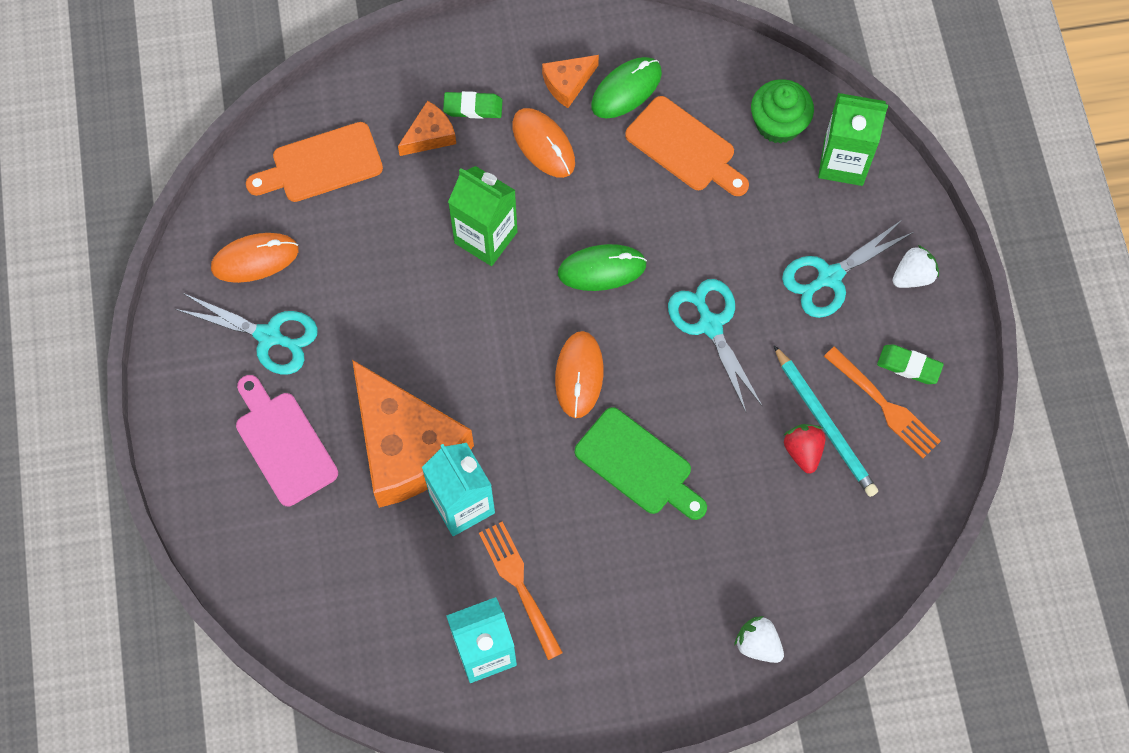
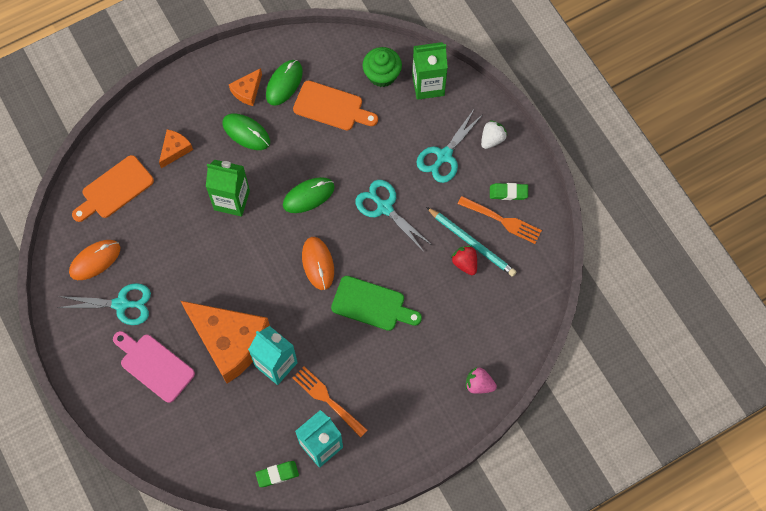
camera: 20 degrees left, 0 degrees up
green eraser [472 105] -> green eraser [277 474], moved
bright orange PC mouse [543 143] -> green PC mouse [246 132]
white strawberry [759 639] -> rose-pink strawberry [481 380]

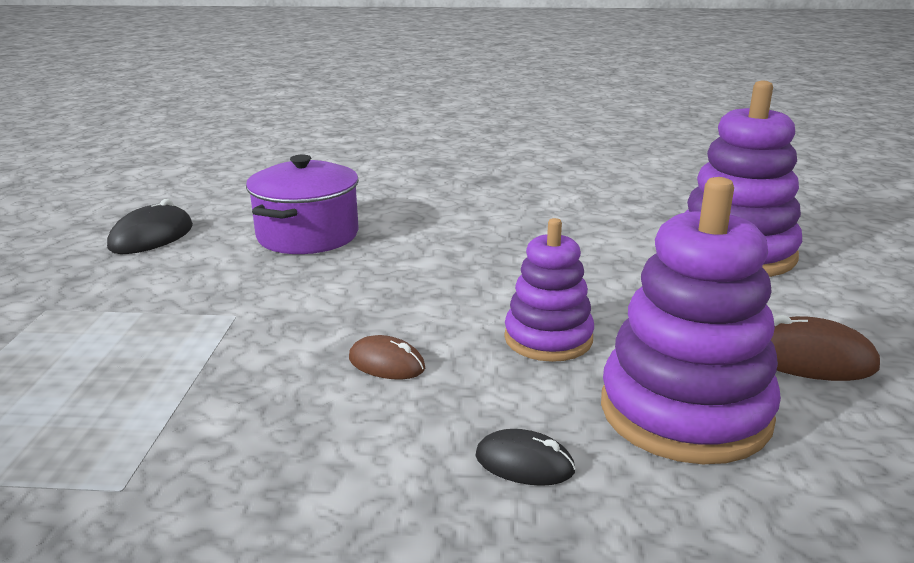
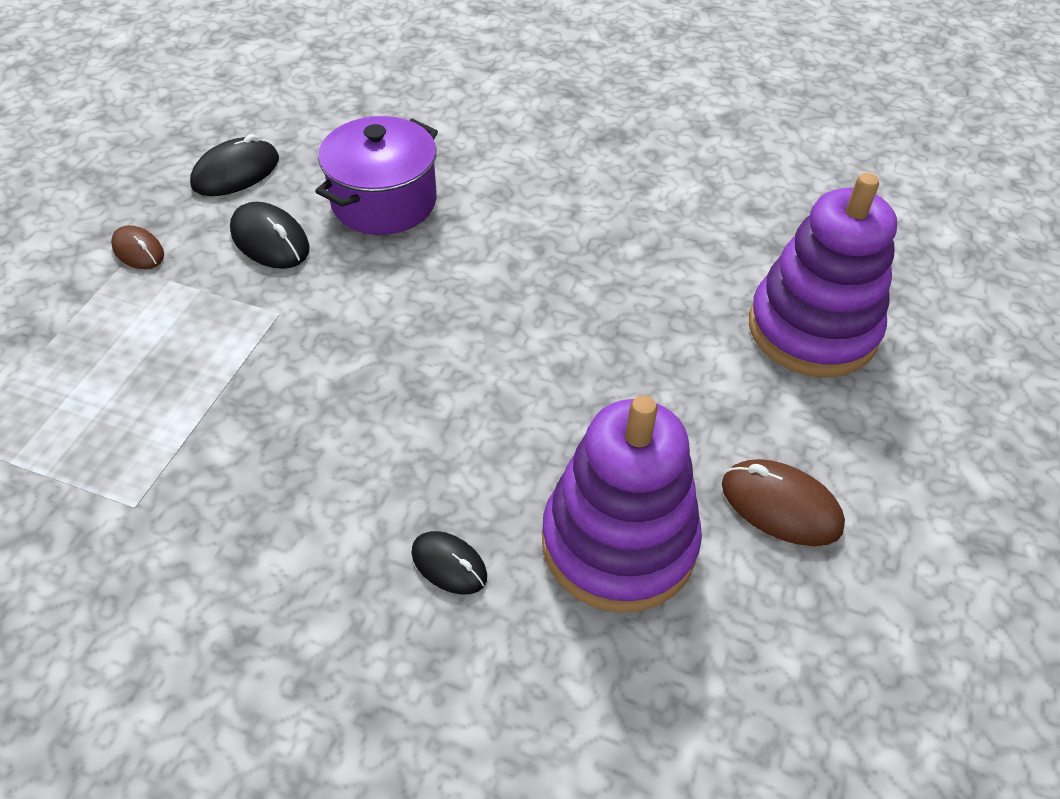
camera: 15 degrees right, 25 degrees up
purple ring stacker [549 290] -> none
none -> ebony PC mouse [270 235]
russet PC mouse [387 357] -> russet PC mouse [137 247], moved

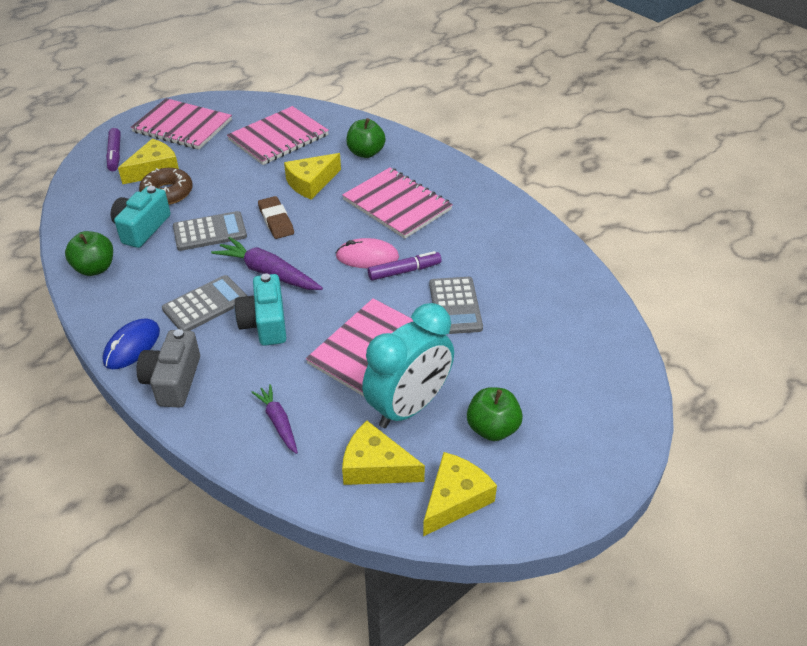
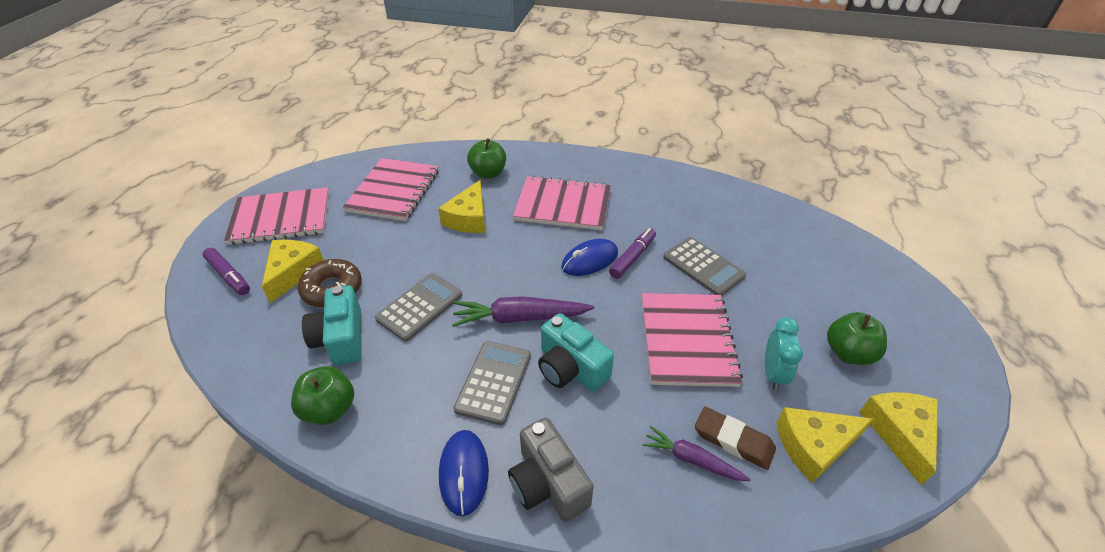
camera: 35 degrees left, 0 degrees up
russet eraser [276 217] -> russet eraser [735 438], moved
rose-pink PC mouse [367 253] -> royal blue PC mouse [589 257]
turquoise alarm clock [408 365] -> turquoise alarm clock [784 354], x0.53

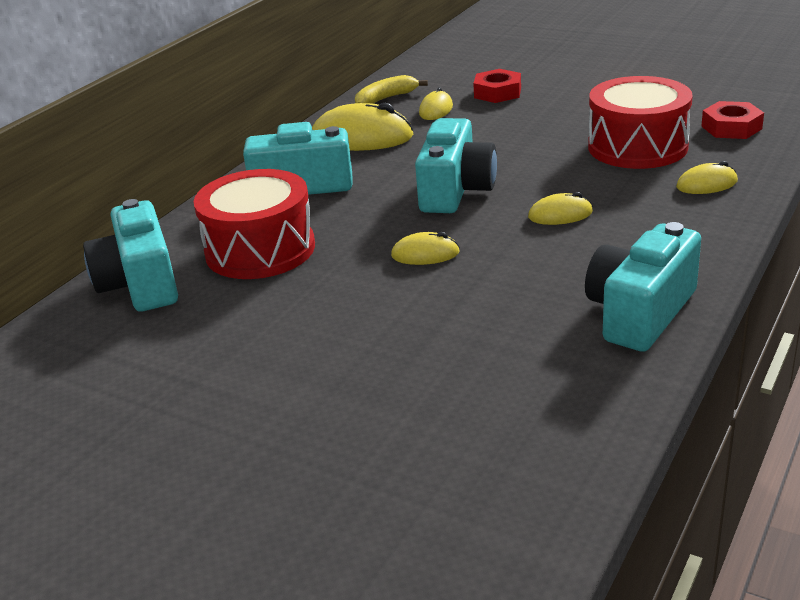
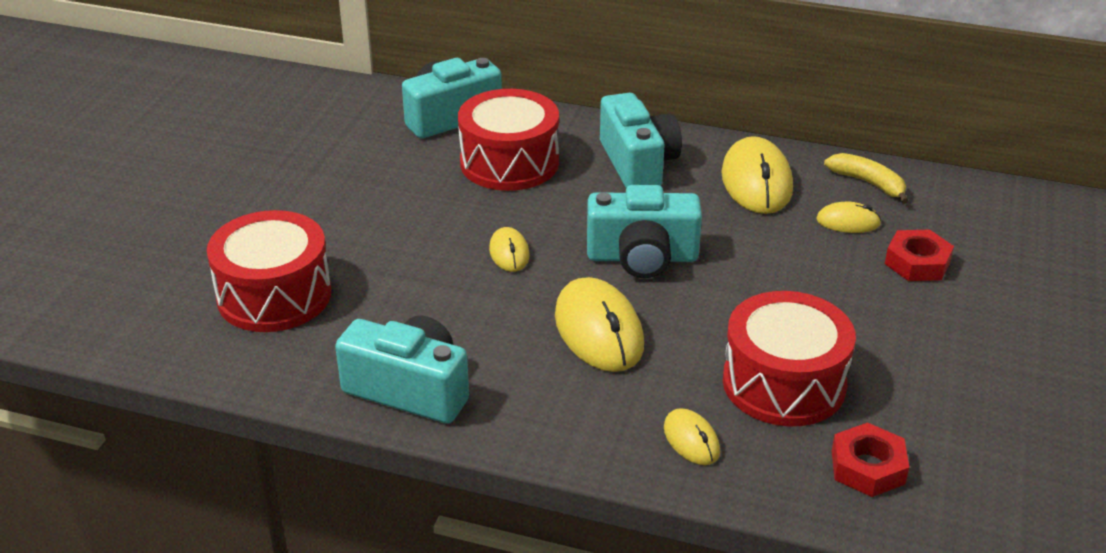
camera: 75 degrees right, 5 degrees up
none -> scarlet drum [269 271]
bright yellow PC mouse [560 208] -> bright yellow PC mouse [599 324], x1.90

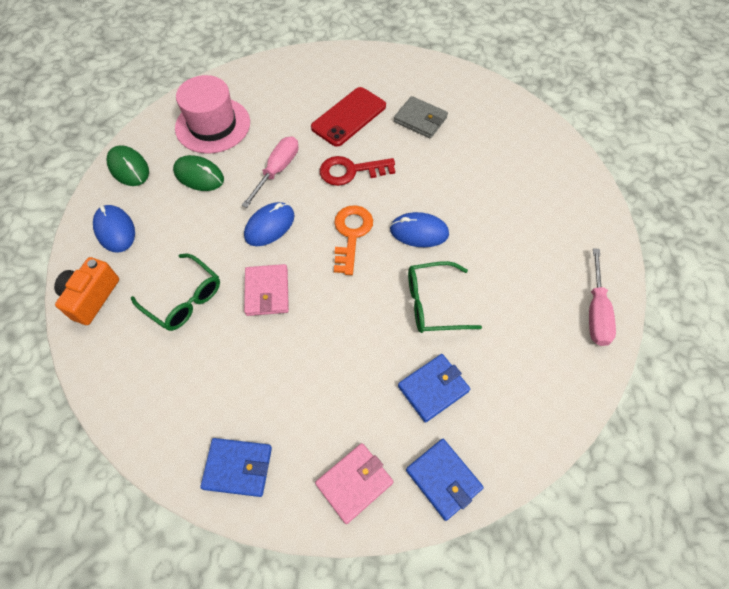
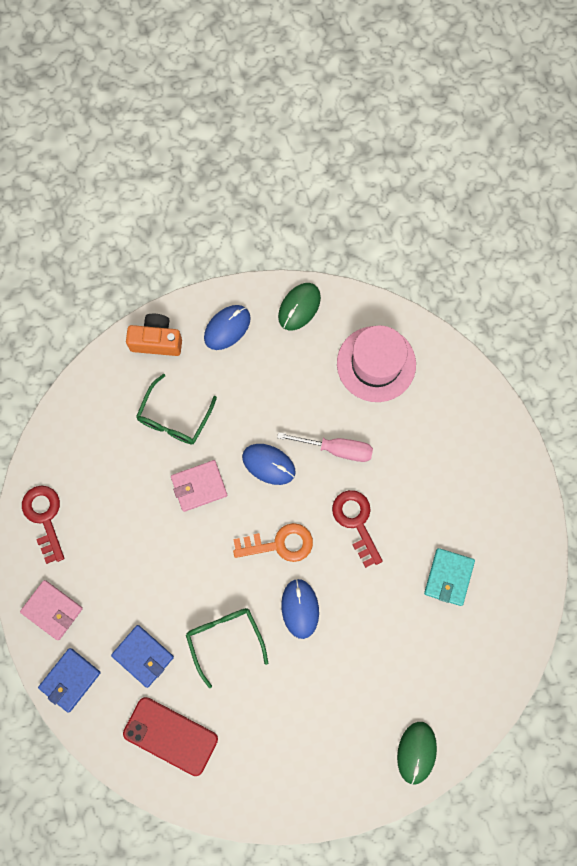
camera: 75 degrees right, 15 degrees up
rose-pink screwdriver [602 297] -> none
green PC mouse [198 173] -> green PC mouse [417 753], moved
scarlet mobile phone [348 117] -> scarlet mobile phone [170 736], moved
royal blue card wallet [236 467] -> scarlet latchkey [43 525]
ash-grey card wallet [421 117] -> turquoise card wallet [449 577]

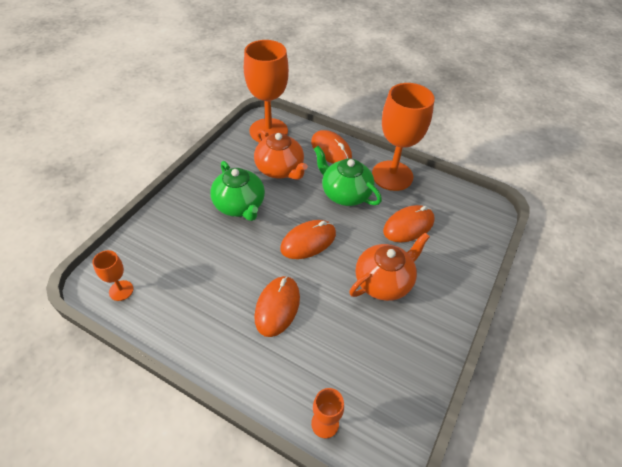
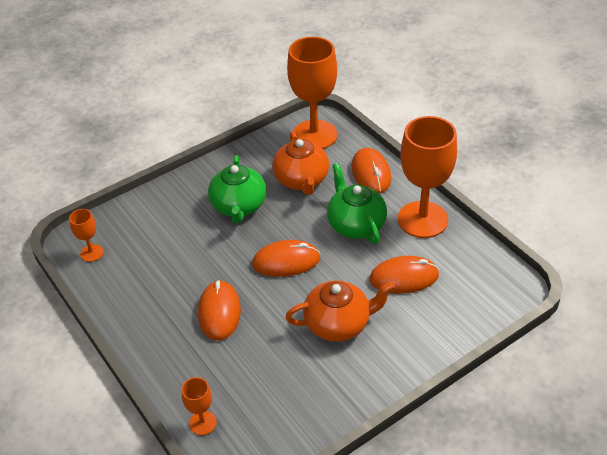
camera: 30 degrees right, 5 degrees down
bright orange PC mouse [277 306] -> bright orange PC mouse [219 310], 45 degrees counterclockwise

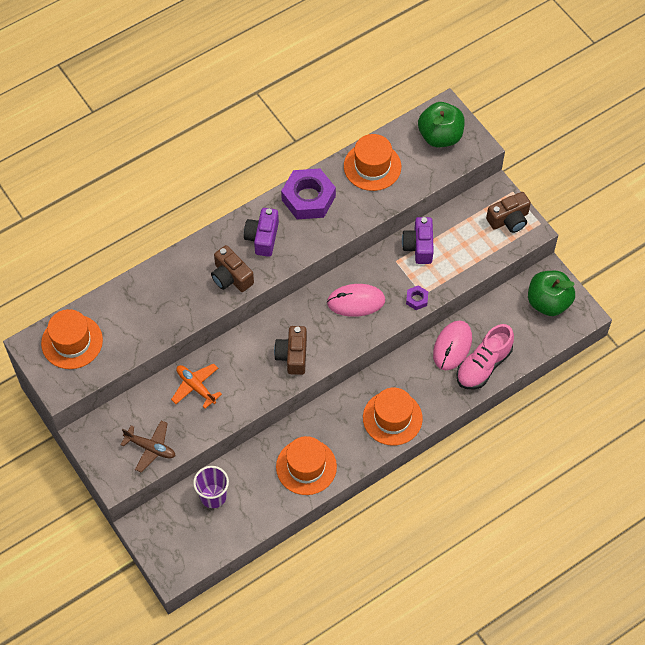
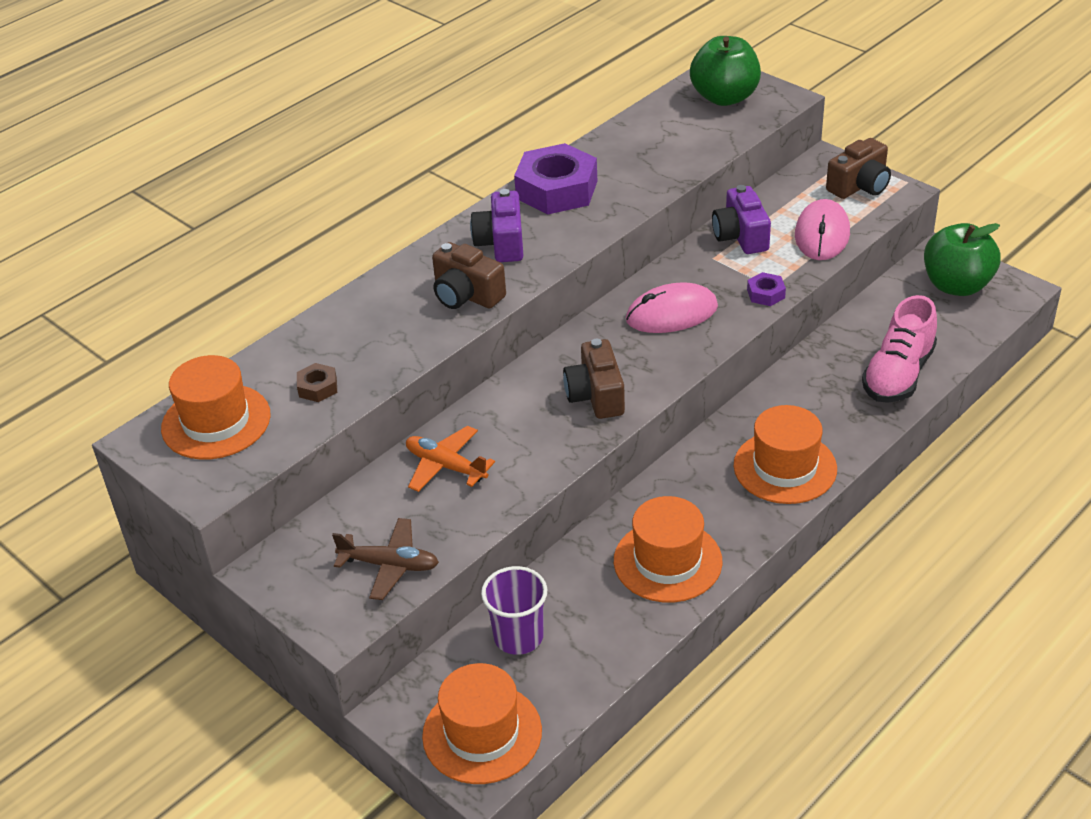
camera: 10 degrees left, 20 degrees down
none -> russet hexagon nut [317 382]
bright orange tall hat [372 162] -> bright orange tall hat [482 723], moved
rose-pink PC mouse [452 345] -> rose-pink PC mouse [822 229], moved

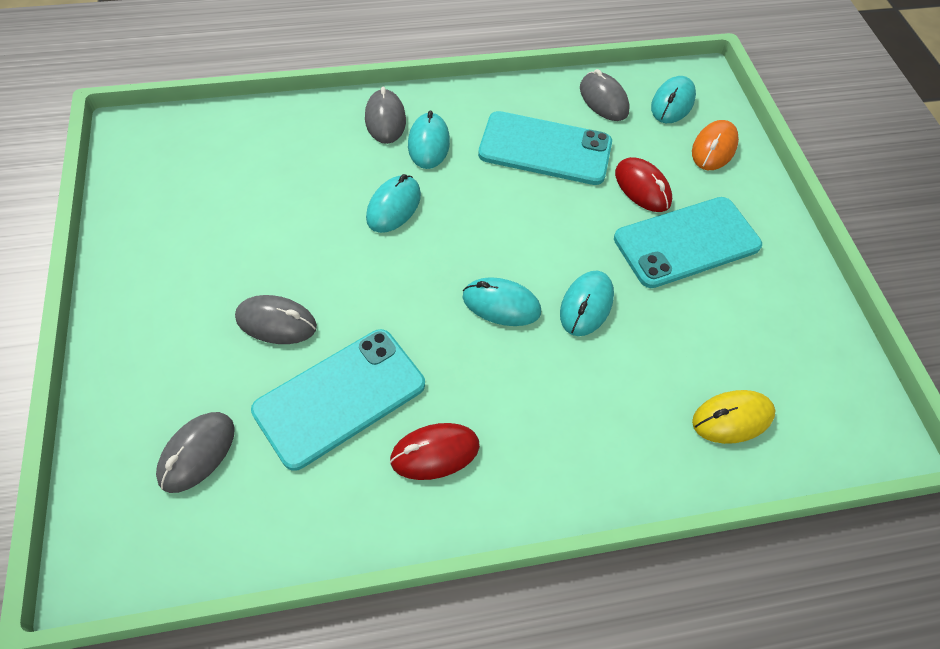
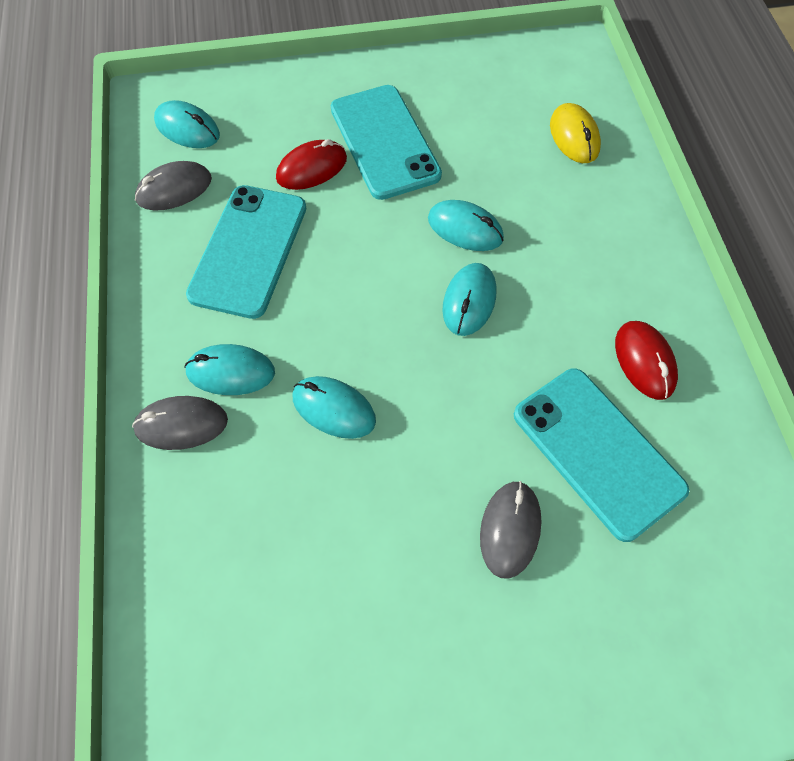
camera: 85 degrees left, 5 degrees up
ash-grey PC mouse [195 452] -> none
bright orange PC mouse [715 145] -> none

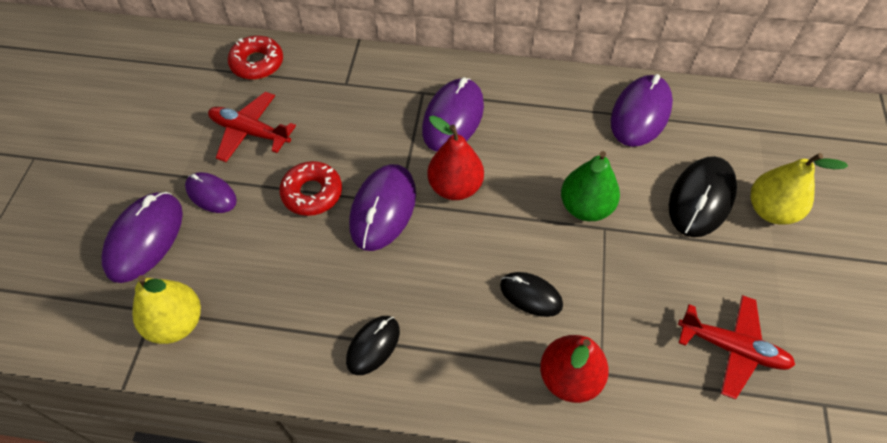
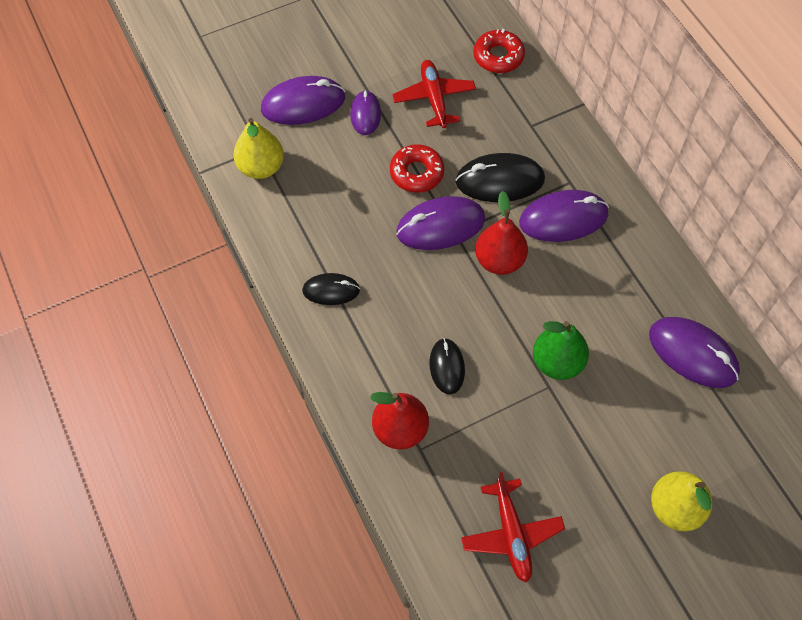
camera: 55 degrees right, 5 degrees up
ebony PC mouse [703 196] -> ebony PC mouse [500 177], moved
purple PC mouse [642 110] -> purple PC mouse [694 352], 45 degrees clockwise

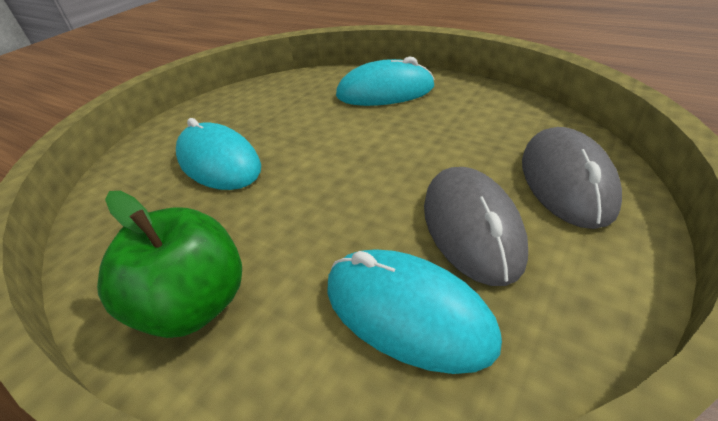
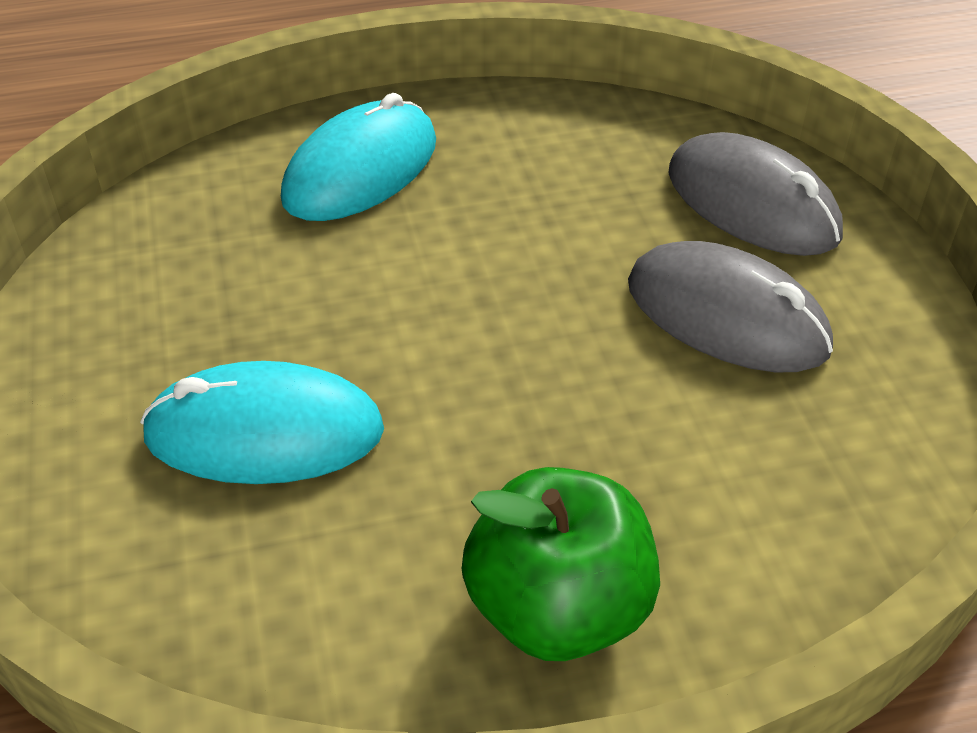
camera: 50 degrees left, 5 degrees up
turquoise PC mouse [414 311] -> none

